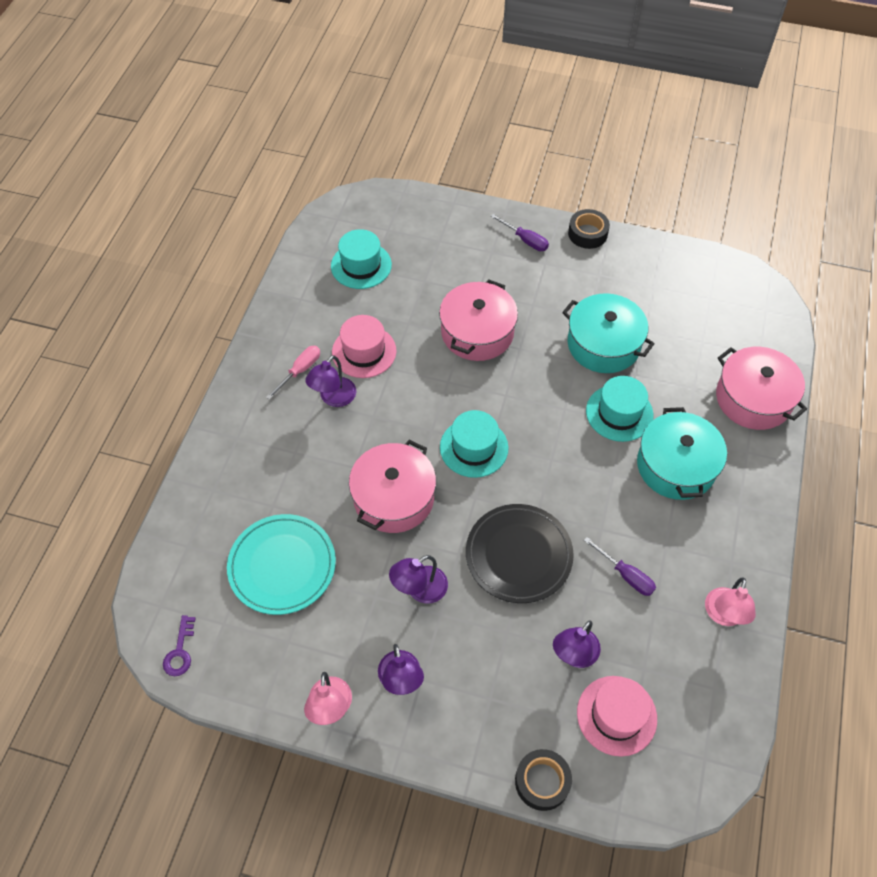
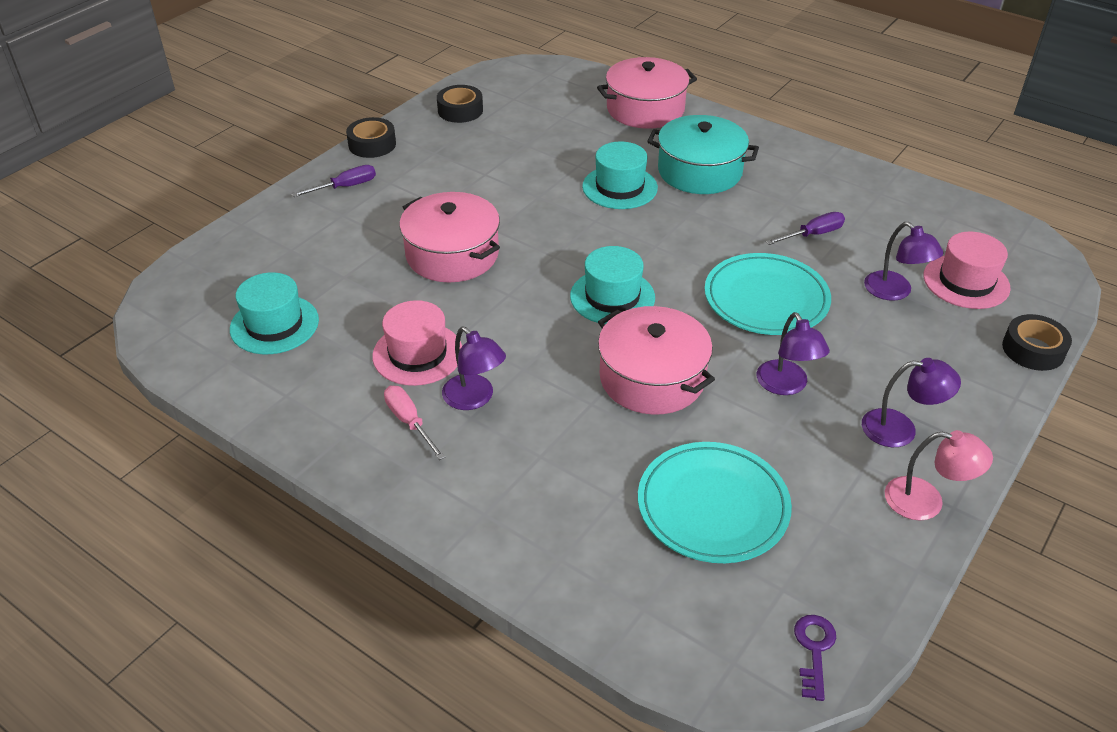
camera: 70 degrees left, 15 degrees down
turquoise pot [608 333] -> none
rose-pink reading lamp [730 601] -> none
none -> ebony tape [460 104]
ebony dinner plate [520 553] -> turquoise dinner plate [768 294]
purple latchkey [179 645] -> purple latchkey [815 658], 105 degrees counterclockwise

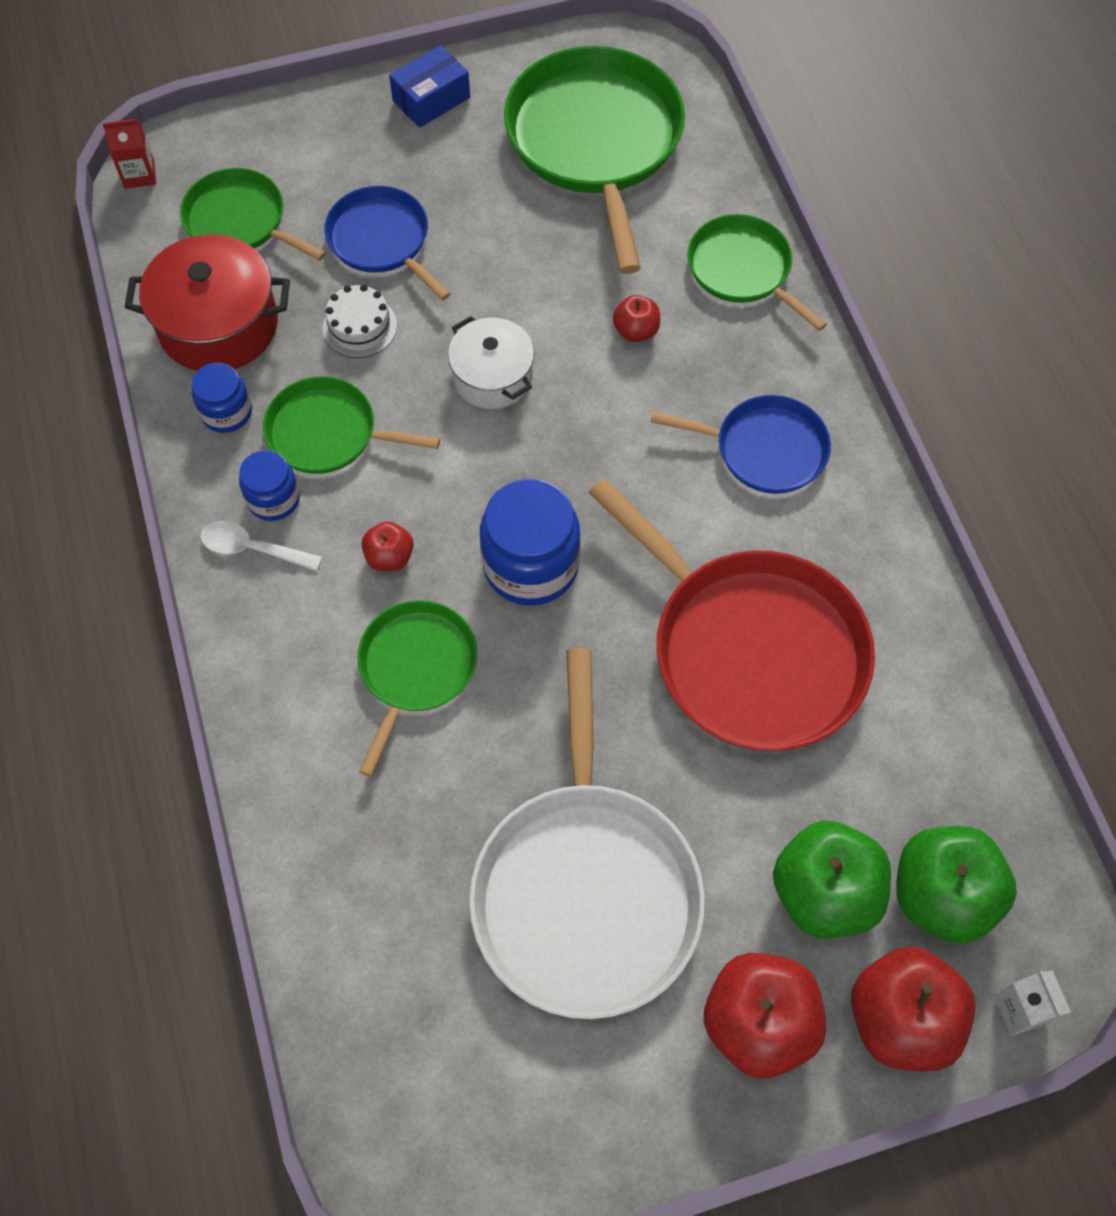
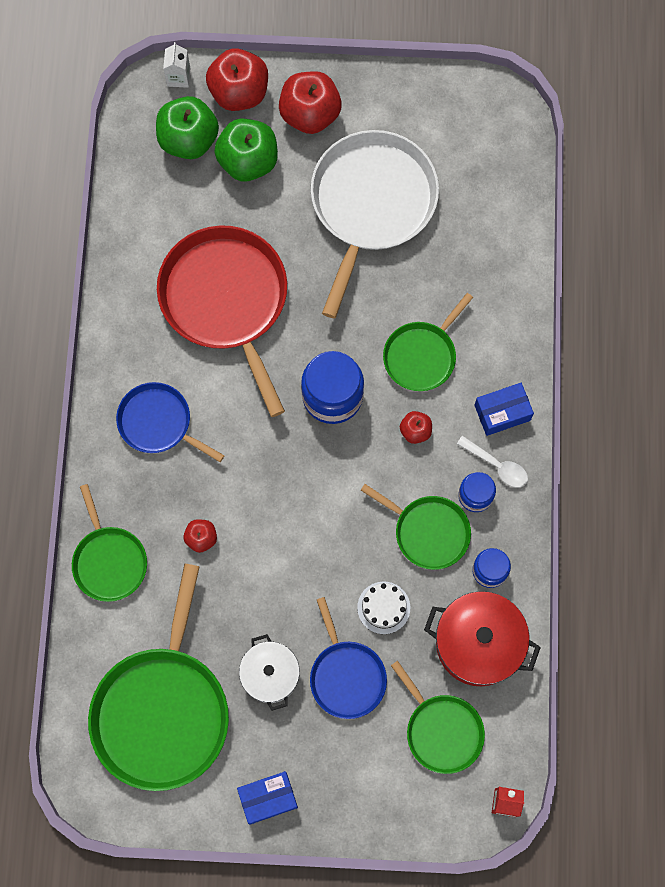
camera: 160 degrees left, 10 degrees up
none -> royal blue box [504 409]
white pot [491 362] -> white pot [269 672], moved

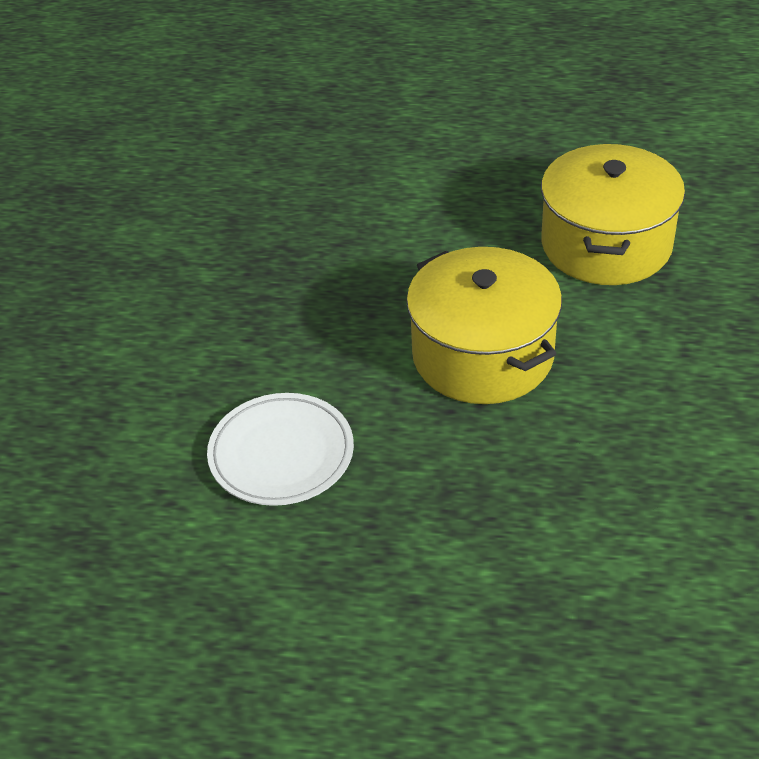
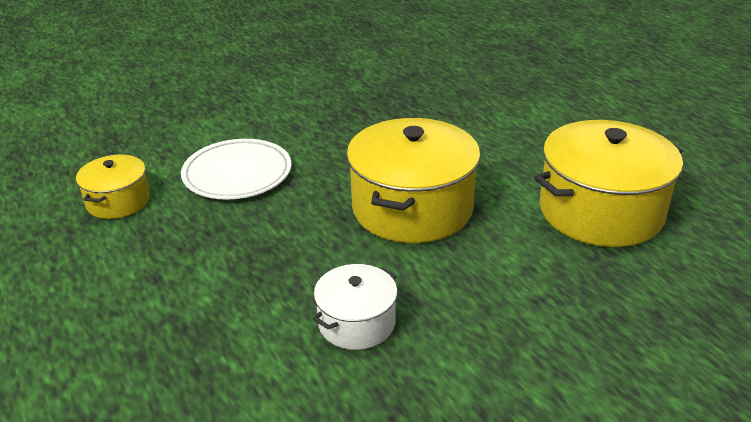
camera: 50 degrees right, 10 degrees down
none -> bright yellow pot [113 186]
none -> white pot [355 307]

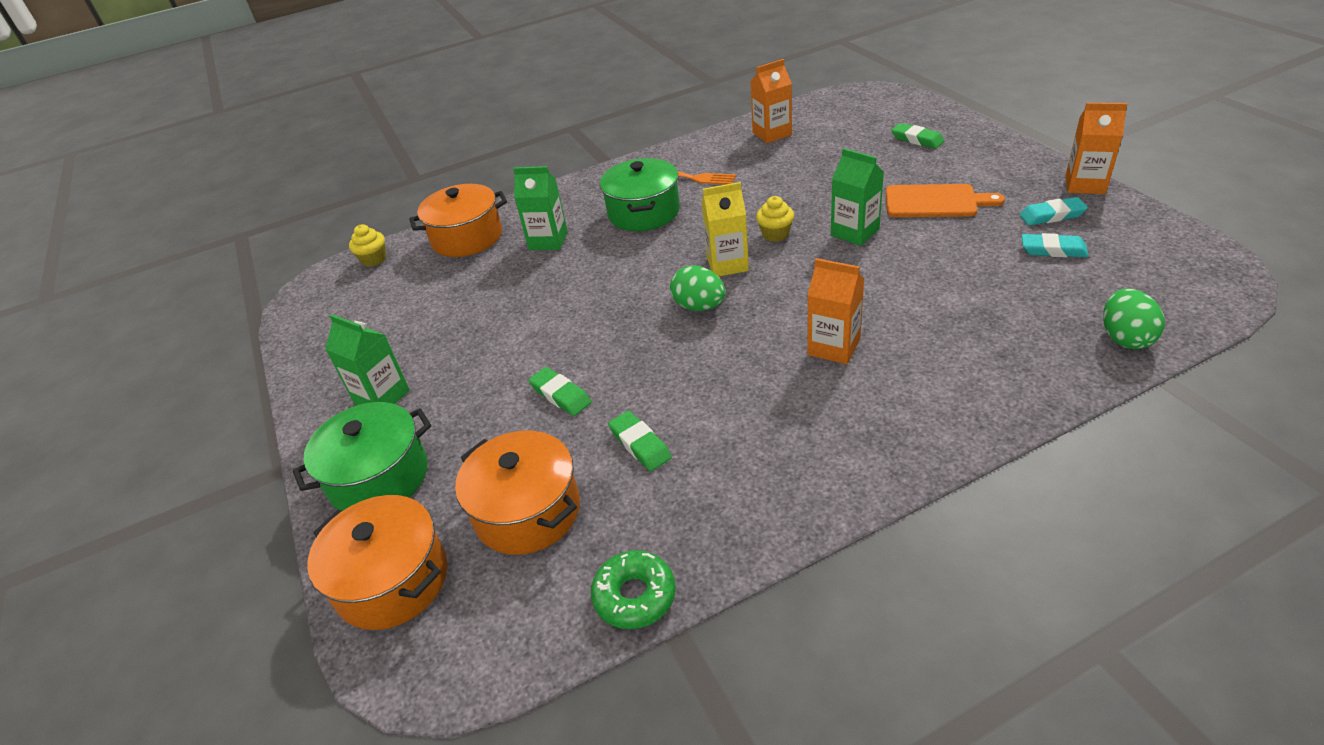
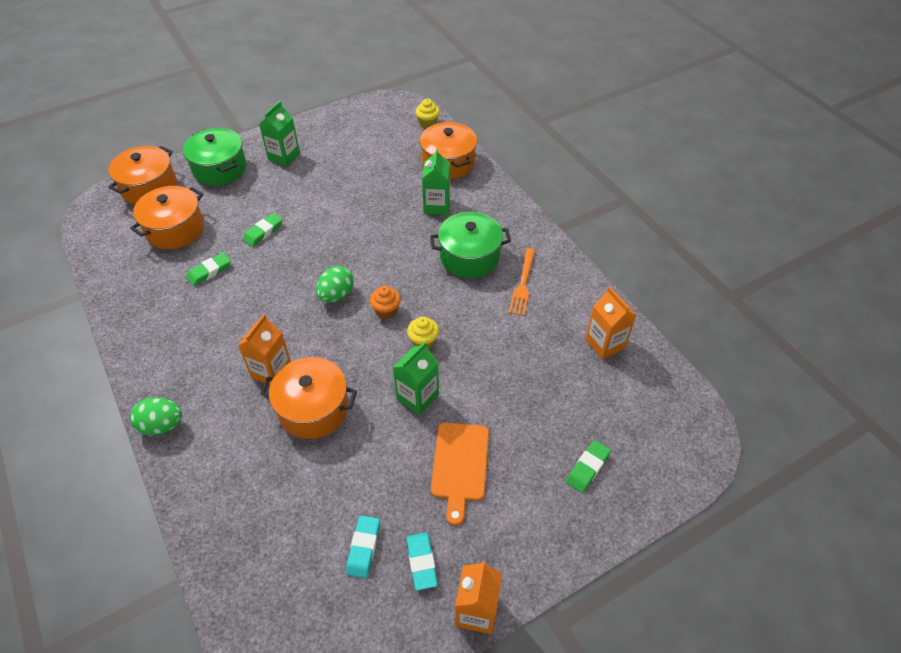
camera: 80 degrees right, 10 degrees up
green glazed donut [633 589] -> none
none -> bright orange pot [308 398]
green toy egg [1134 319] -> green toy egg [156 416], moved
bright yellow juice carton [725 229] -> bright orange fairy cake [385 302]

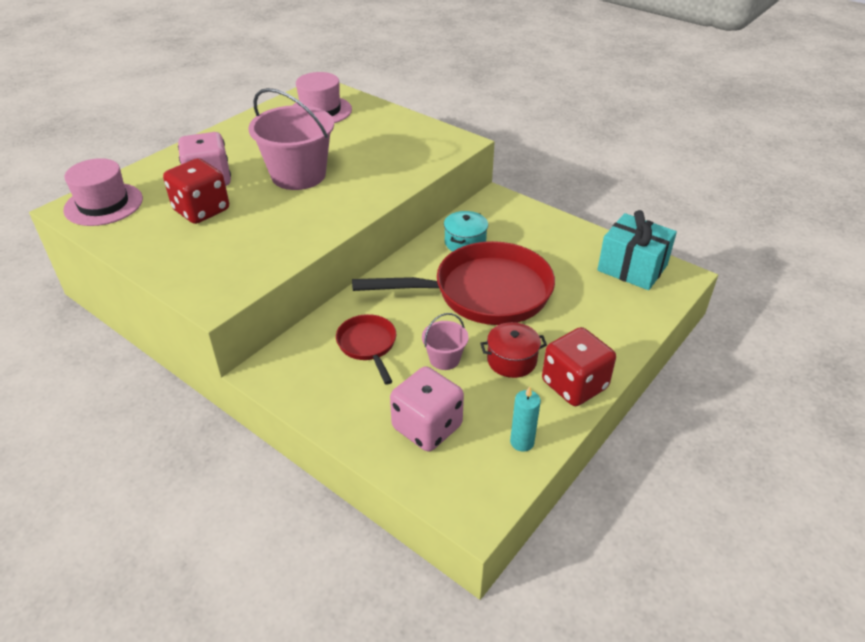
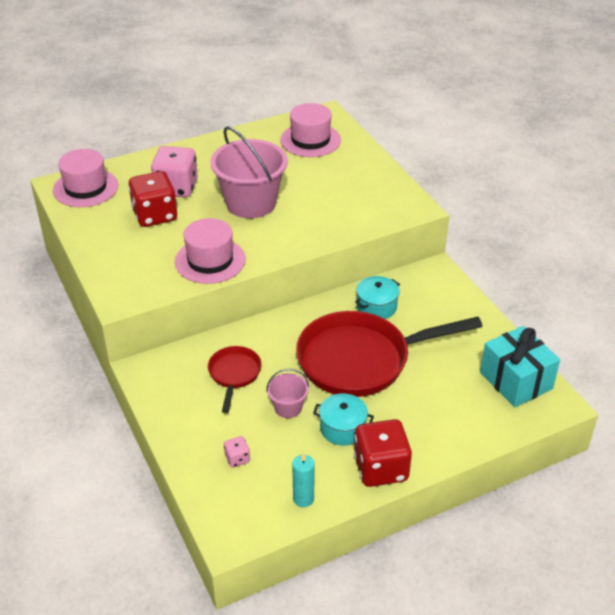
camera: 25 degrees right, 0 degrees up
none -> rose-pink tall hat [210 251]
scarlet pot [513 350] -> turquoise pot [343 420]
scarlet skillet [453 283] -> scarlet skillet [389 354], 150 degrees clockwise
rose-pink game die [427 409] -> rose-pink game die [237 452], x0.45

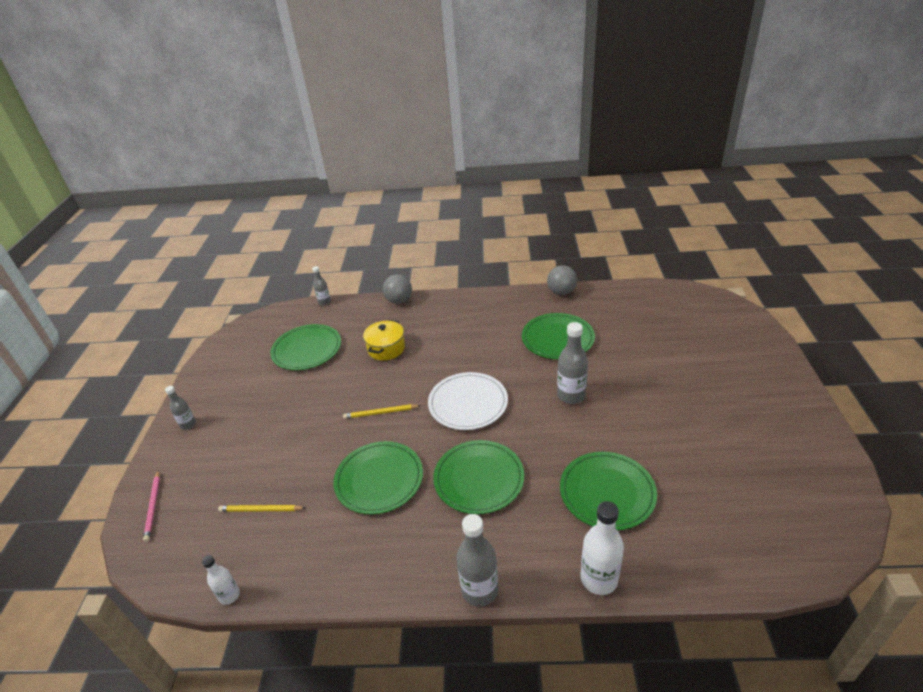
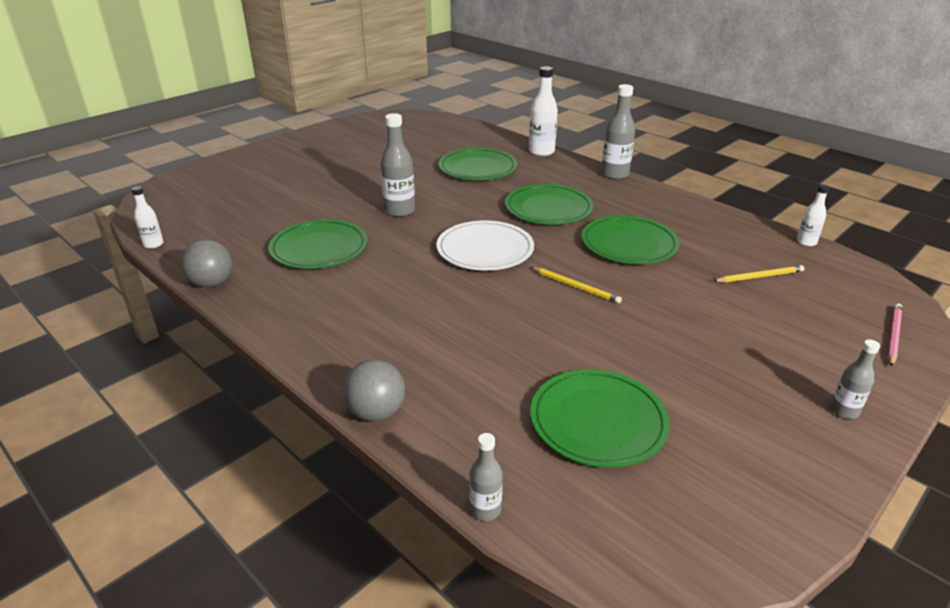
camera: 140 degrees left, 5 degrees down
bright yellow pot [384 340] -> none
none -> white drink bottle [147 217]
bright yellow lead pencil [261 508] -> bright yellow lead pencil [759 274], 60 degrees counterclockwise

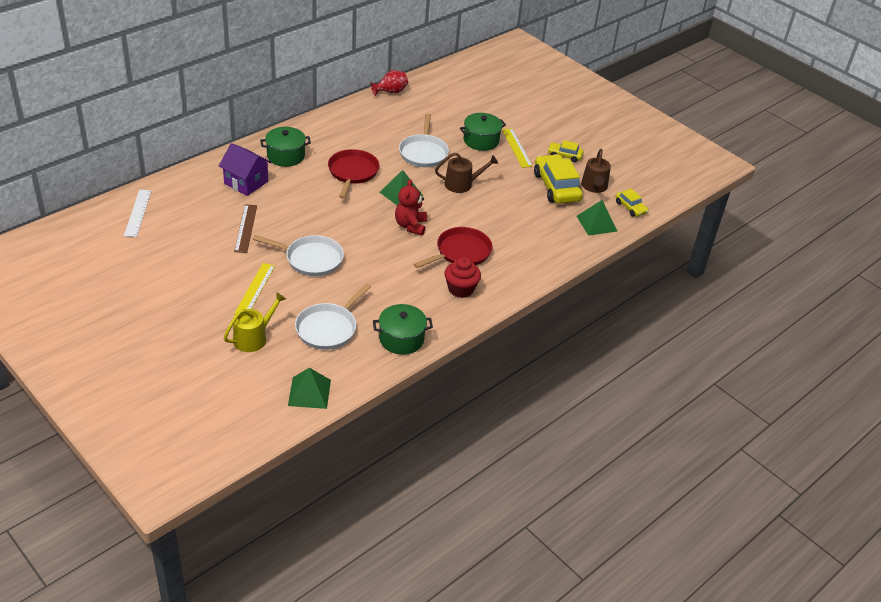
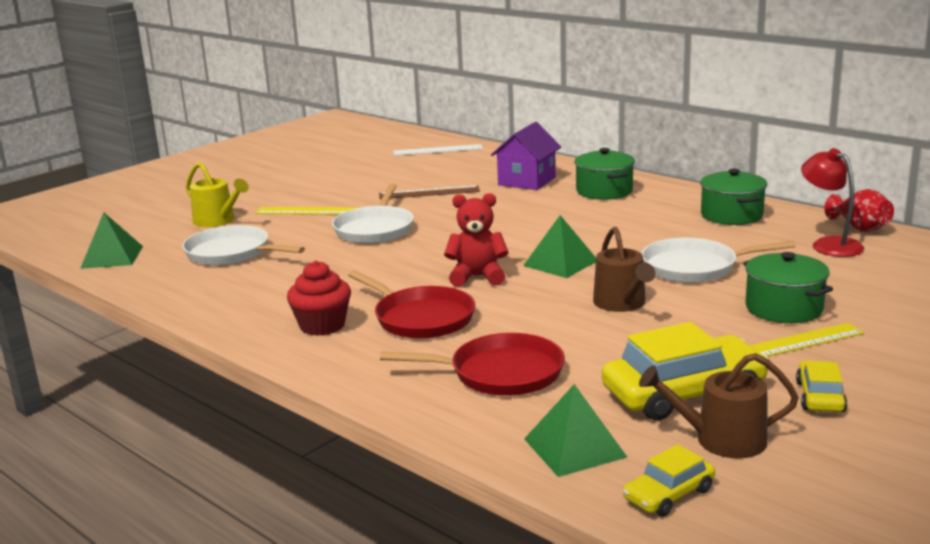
camera: 90 degrees right, 20 degrees down
none -> scarlet reading lamp [832 202]
scarlet skillet [354 174] -> scarlet skillet [472 364], moved
green pot [403 329] -> green pot [733 197], moved

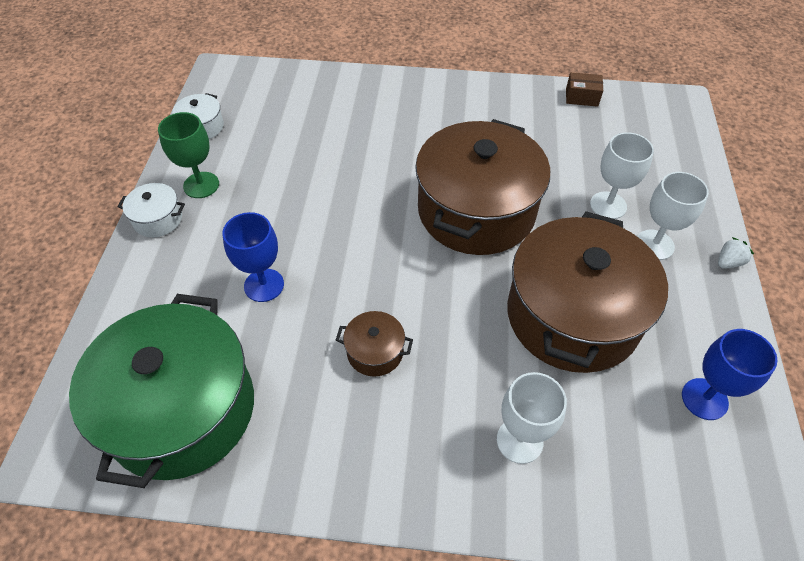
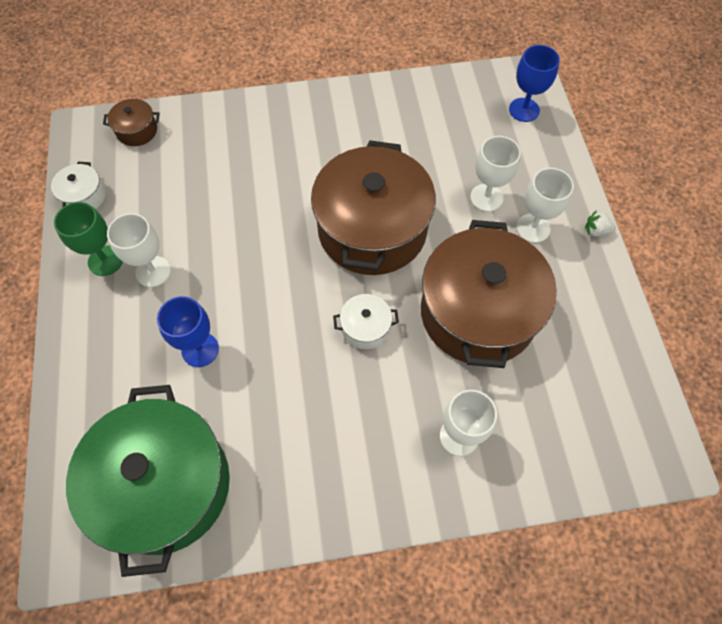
camera: 15 degrees left, 10 degrees up
russet box [584 89] -> none
none -> white chalice [139 250]
white pot [151 210] -> white pot [366 321], moved
russet pot [374 344] -> russet pot [131 122], moved
royal blue chalice [730 374] -> royal blue chalice [534 83], moved
white strawberry [736 253] -> white strawberry [600 223], 120 degrees counterclockwise

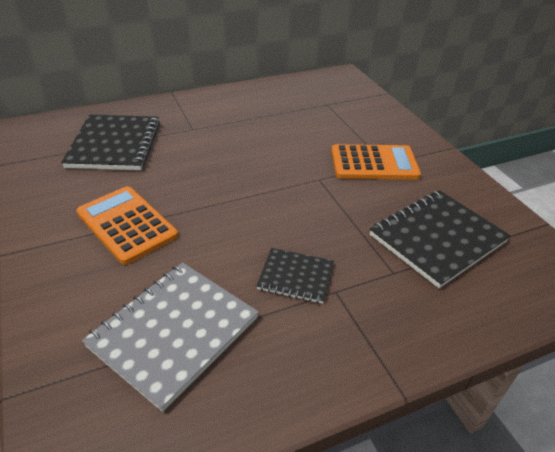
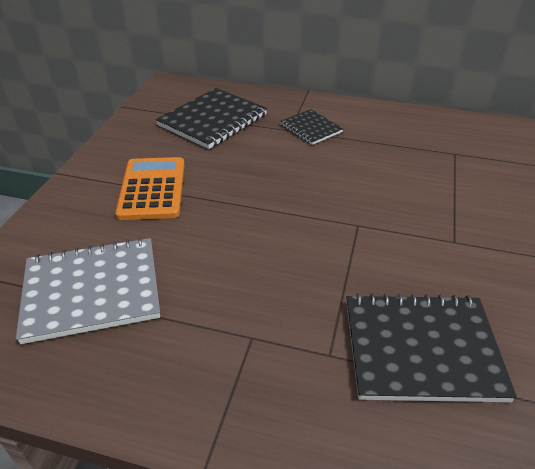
camera: 40 degrees right, 0 degrees up
bright orange pocket calculator [376 161] -> none
ebony notepad [295 276] -> ebony notepad [311 127], moved

